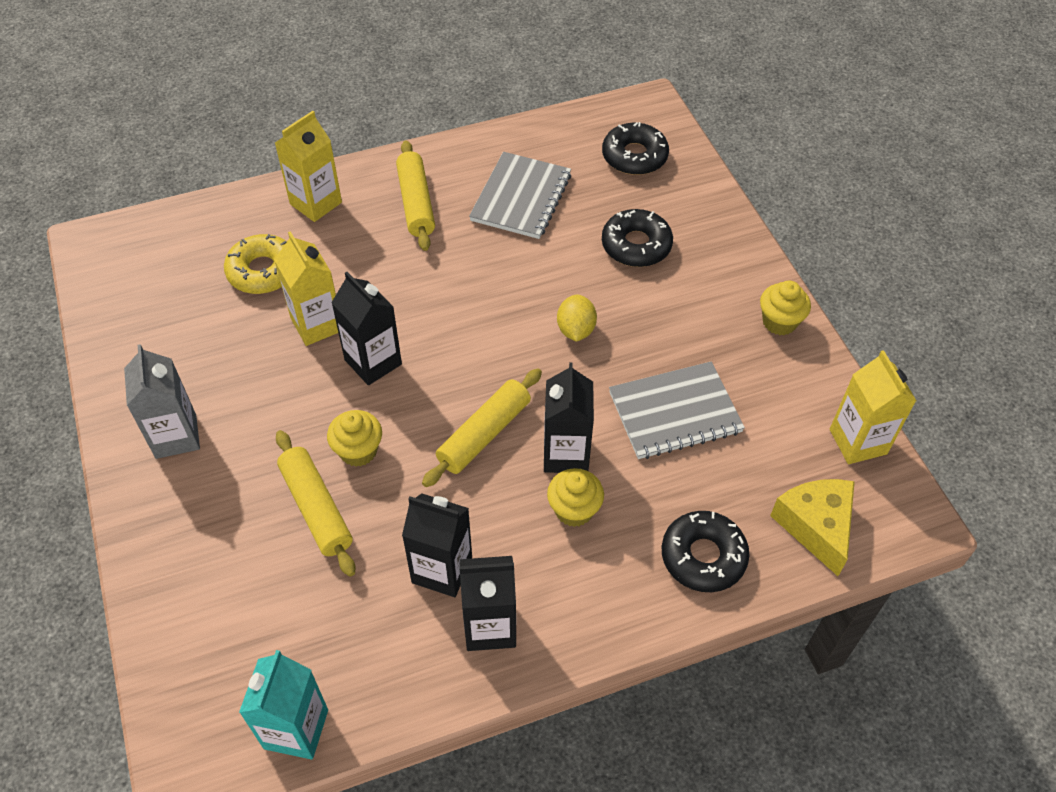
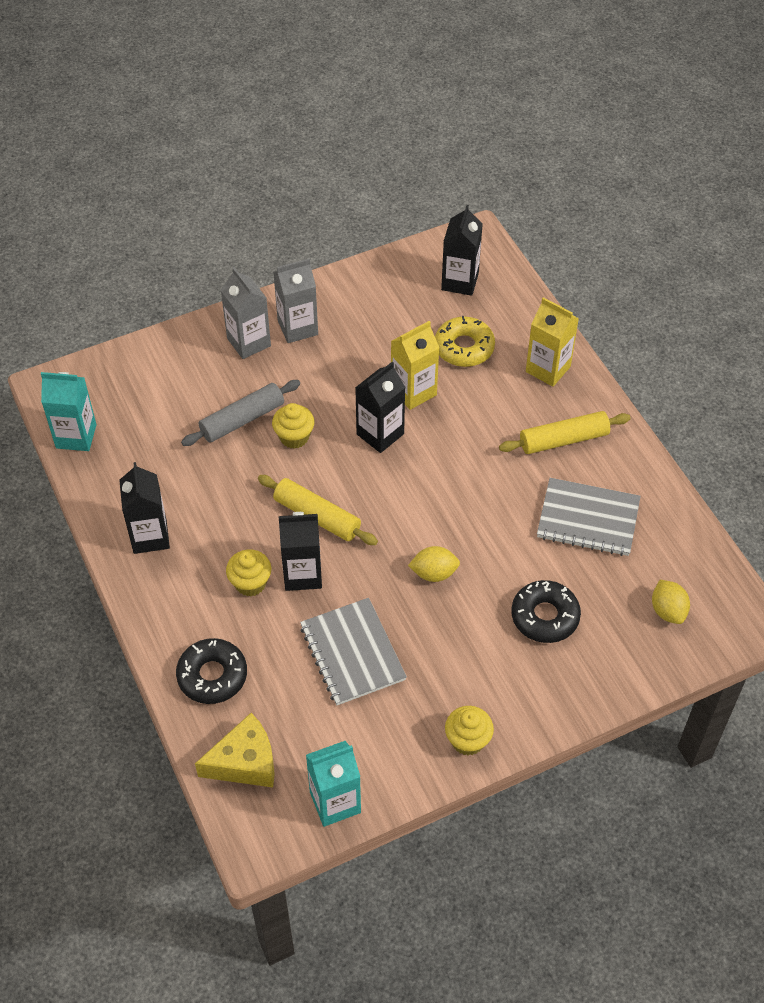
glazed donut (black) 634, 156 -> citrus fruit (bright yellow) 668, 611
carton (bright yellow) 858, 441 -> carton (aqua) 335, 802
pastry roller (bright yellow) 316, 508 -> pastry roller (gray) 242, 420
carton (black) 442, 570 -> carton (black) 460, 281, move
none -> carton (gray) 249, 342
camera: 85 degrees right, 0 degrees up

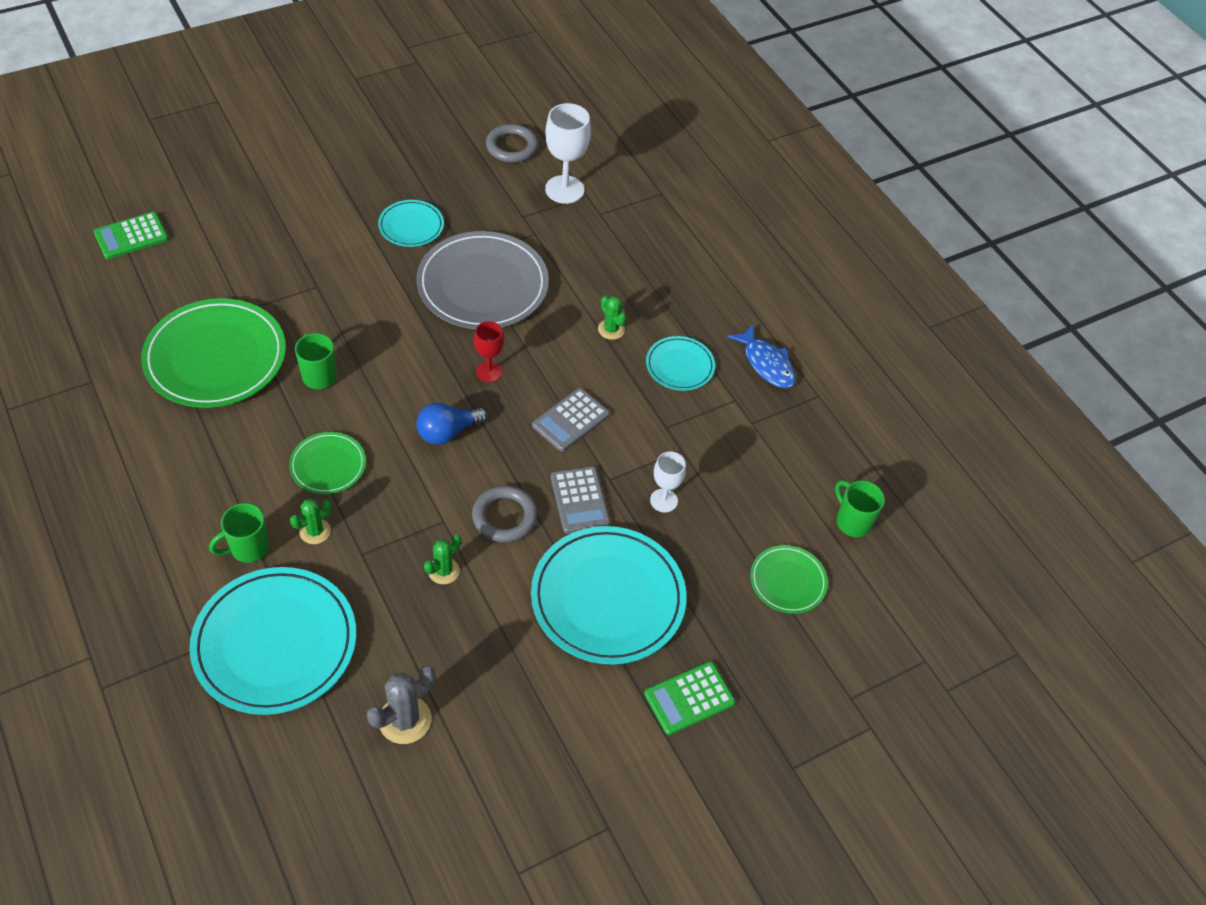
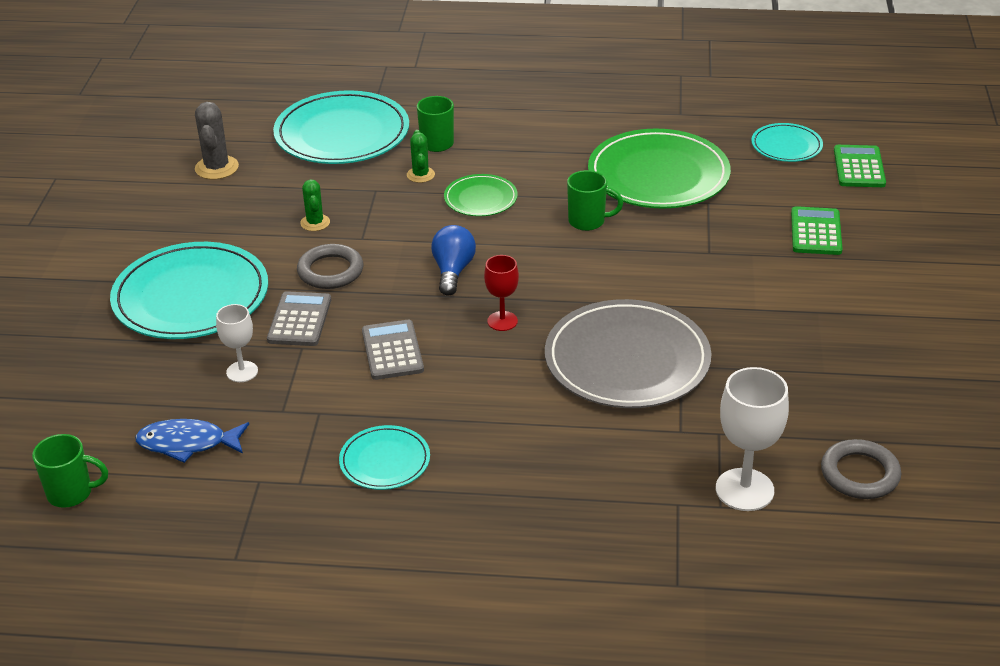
flat dish (aqua) 411, 226 -> flat dish (aqua) 786, 146, move
saguaro cactus (emerald) 611, 329 -> none
toy fish (royal blue) 766, 364 -> toy fish (royal blue) 187, 443, move
pocket calculator (gray) 580, 500 -> pocket calculator (gray) 299, 320, 75 degrees clockwise
flat dish (emerald) 788, 581 -> none
pocket calculator (emerald) 689, 698 -> pocket calculator (emerald) 816, 232, move
camera: 130 degrees right, 15 degrees down

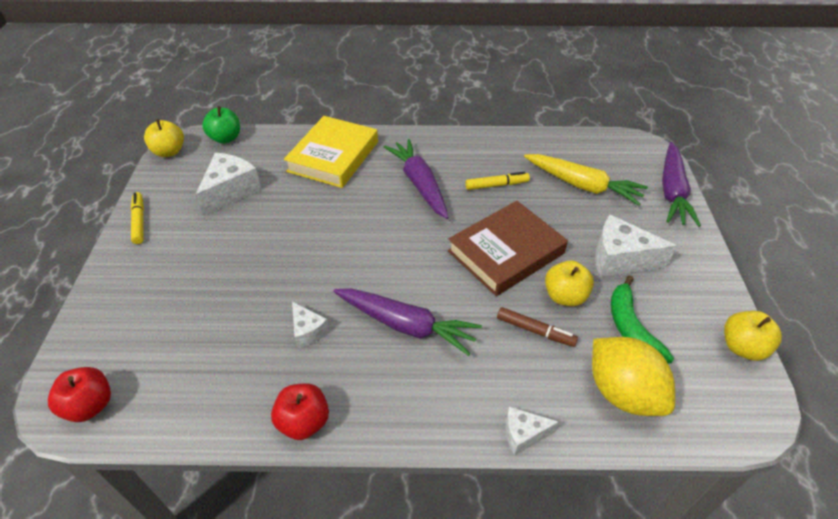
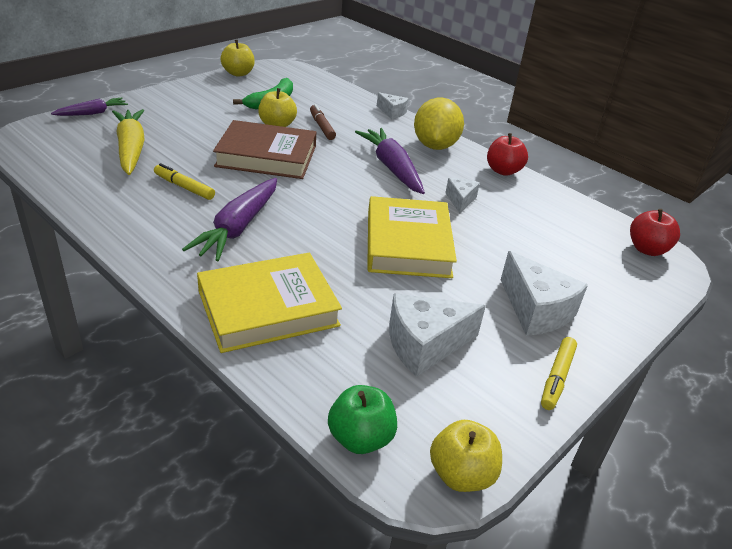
carrot (violet) 672, 191 -> carrot (violet) 92, 113, x0.59
cheese wedge (snow-white) 620, 259 -> cheese wedge (snow-white) 536, 310, move
citrus fruit (bright yellow) 622, 392 -> citrus fruit (bright yellow) 435, 146, move
none -> book (bright yellow) 408, 244
camera: 140 degrees left, 10 degrees down

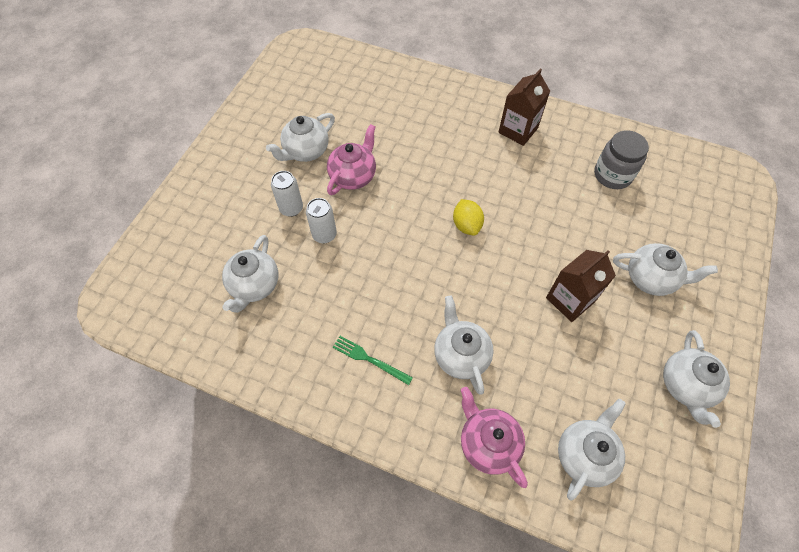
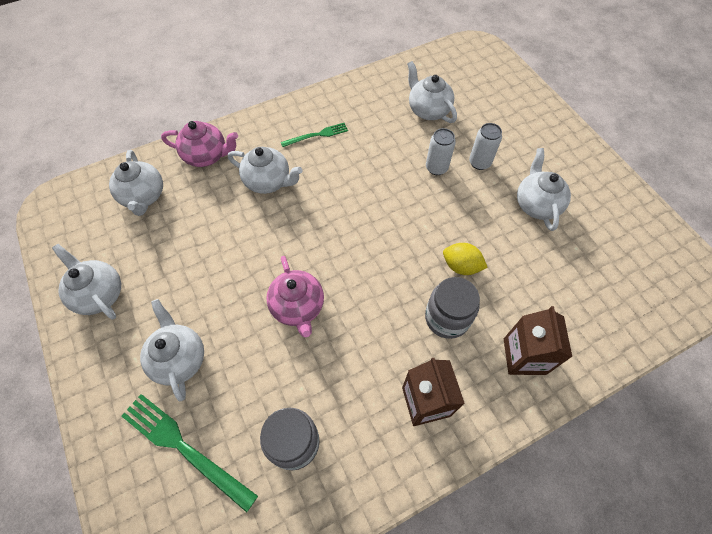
tea pot (rose-pink) 353, 176 -> tea pot (rose-pink) 298, 307, move
citrus fruit (bright yellow) 466, 225 -> citrus fruit (bright yellow) 461, 266, move
tea pot (snow-white) 651, 278 -> tea pot (snow-white) 179, 359, 105 degrees clockwise
carton (brown) 570, 300 -> carton (brown) 524, 356, move
none -> jar (gray) 447, 318
none -> table fork (emerald) 184, 448
camera: 130 degrees right, 0 degrees up

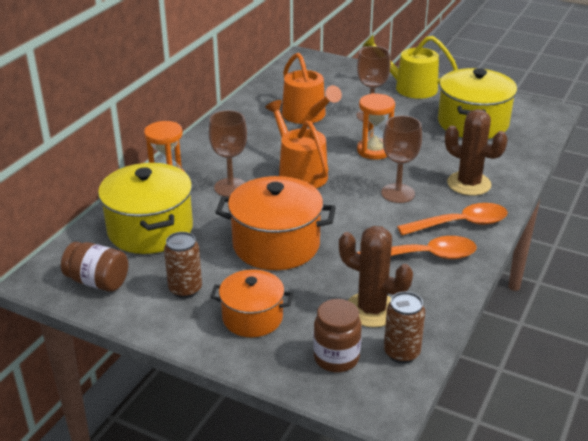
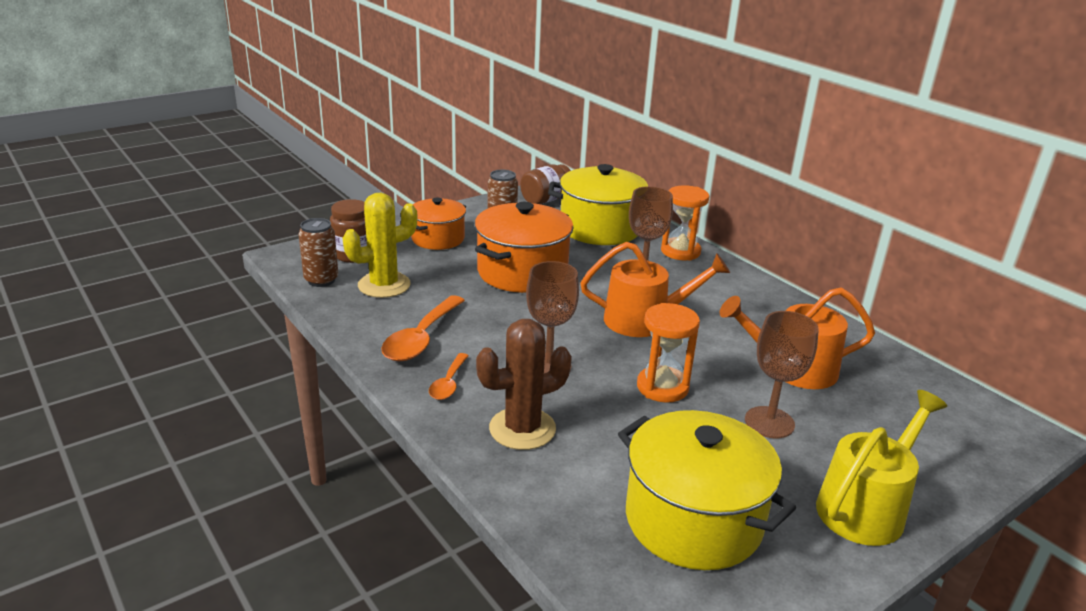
spoon (bright orange) 460, 224 -> spoon (bright orange) 448, 383, x0.57
saguaro cactus (brown) 371, 310 -> saguaro cactus (bright yellow) 384, 285
camera: 115 degrees right, 5 degrees down

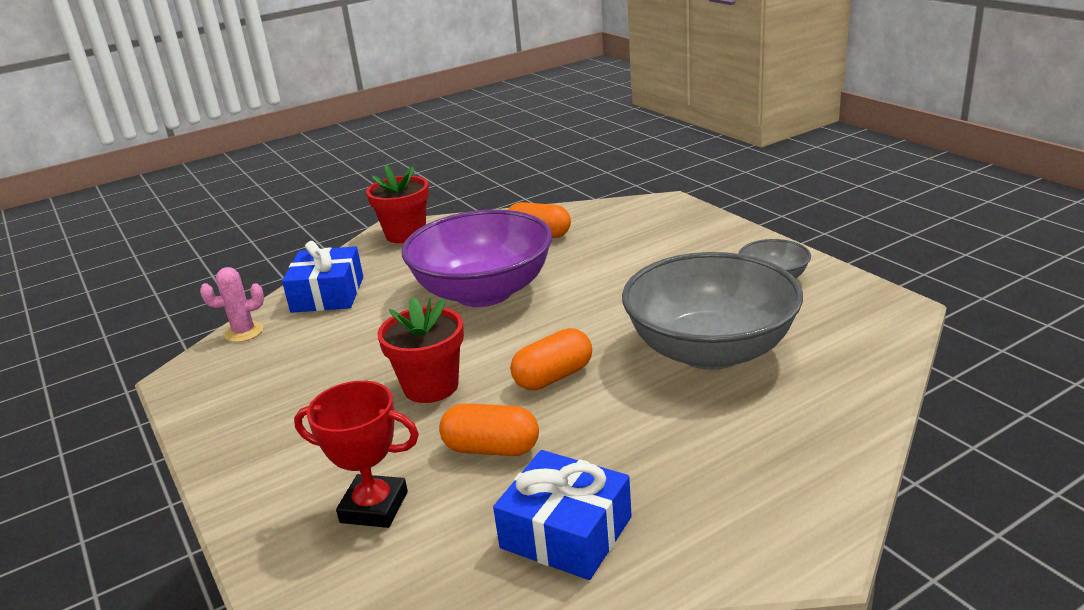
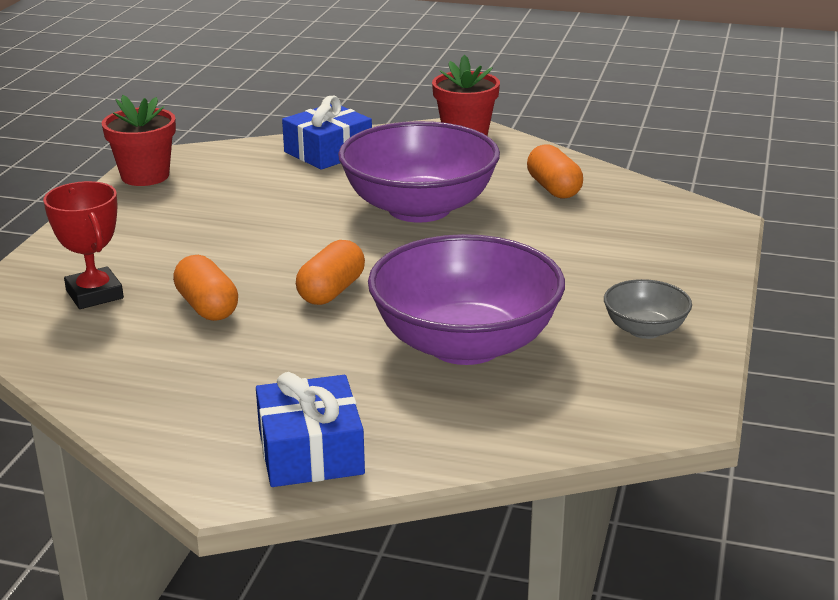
deep dish (gray) 710, 350 -> deep dish (violet) 465, 344
saguaro cactus (rose-pink) 244, 332 -> none
potted plant (red) 431, 386 -> potted plant (red) 145, 176, move
capsule (bright orange) 553, 377 -> capsule (bright orange) 331, 291, 75 degrees counterclockwise
gift (royal blue) 566, 532 -> gift (royal blue) 310, 451, move
camera: 45 degrees right, 0 degrees up

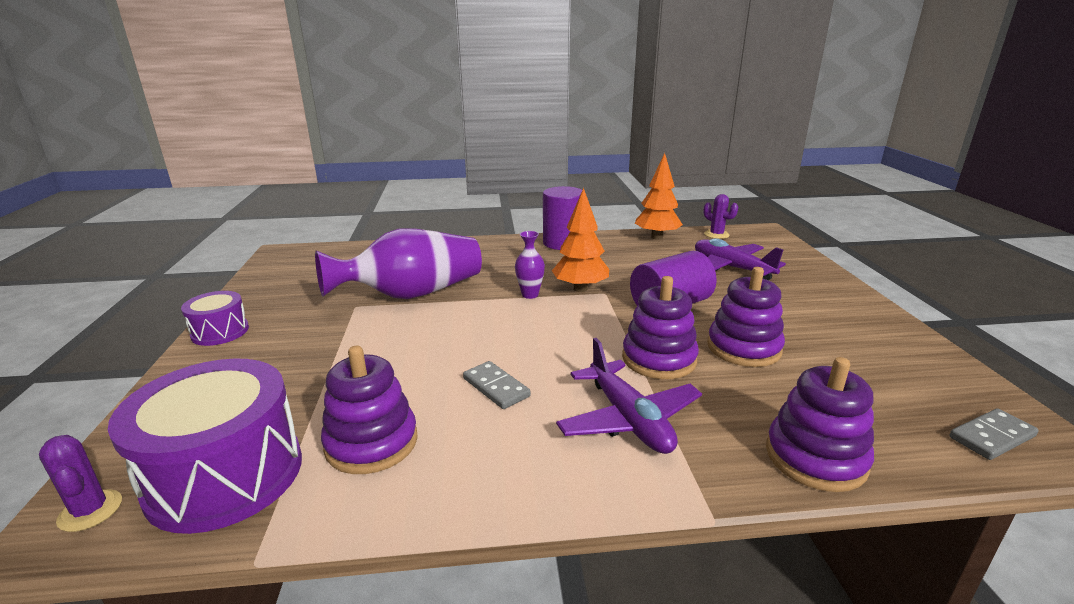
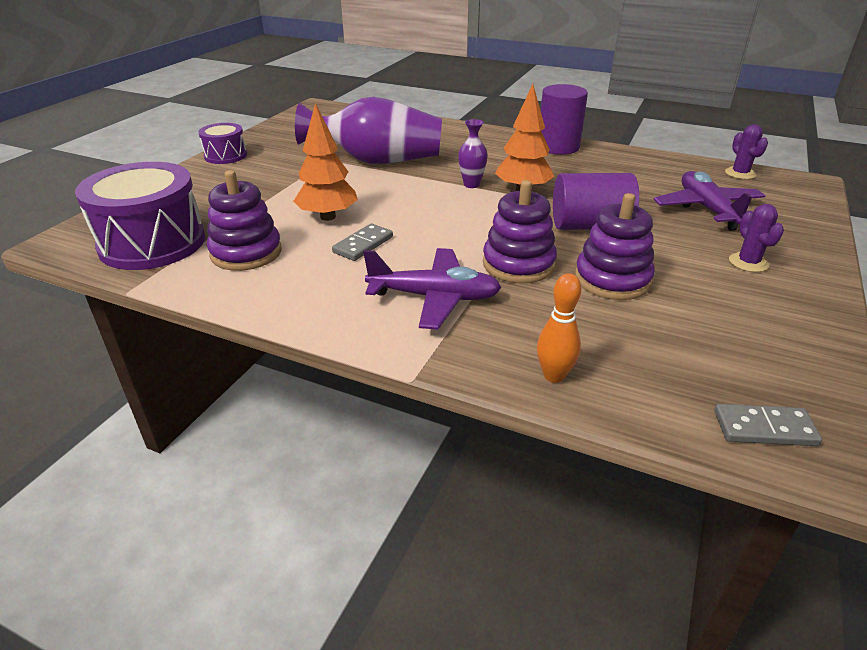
tree (bright orange) 656, 237 -> tree (bright orange) 328, 217, move
toy plane (violet) 628, 419 -> toy plane (violet) 434, 297, 90 degrees counterclockwise
ring stacker (violet) 815, 458 -> tenpin (bright orange) 554, 376
domino tile (gray) 496, 387 -> domino tile (gray) 363, 245, 45 degrees clockwise
saguaro cactus (violet) 90, 511 -> saguaro cactus (violet) 748, 263, move
camera: 30 degrees right, 10 degrees up

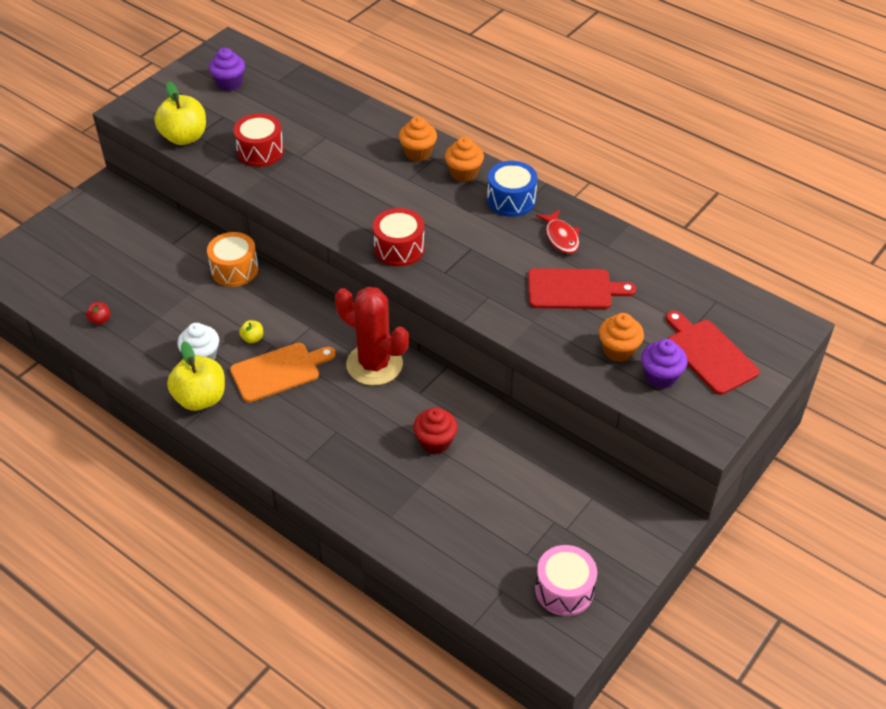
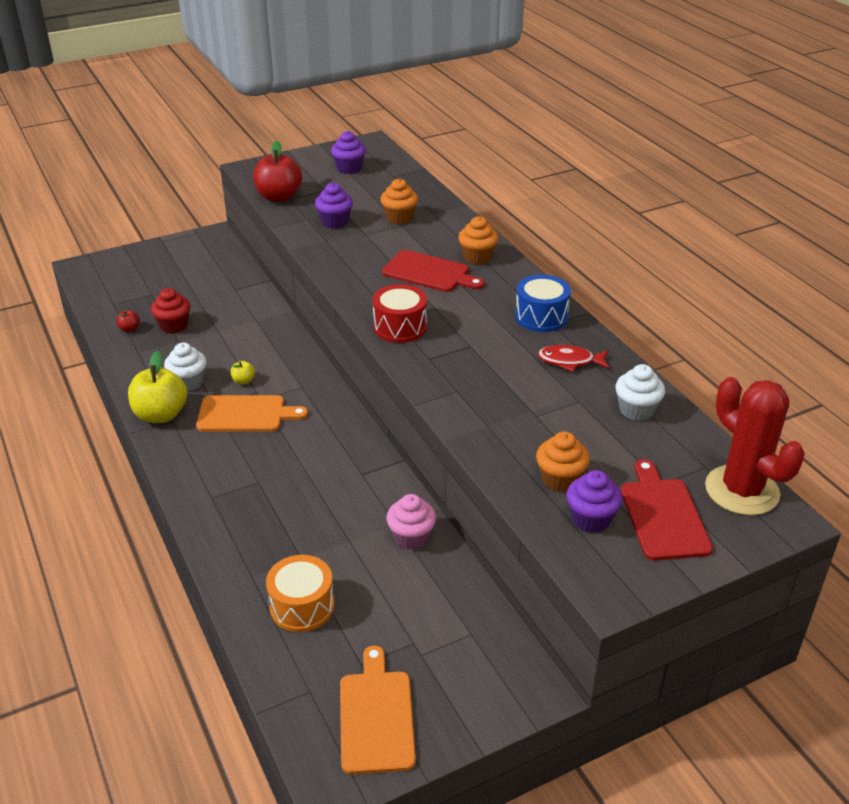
apple fruit (bright yellow) 184, 137 -> apple fruit (red) 279, 197
toy drum (red) 260, 151 -> fairy cake (violet) 335, 222
fairy cake (bright orange) 464, 173 -> fairy cake (bright orange) 399, 218, move
toy fish (red) 561, 237 -> toy fish (red) 570, 361, 90 degrees clockwise
toy drum (bright orange) 234, 269 -> toy drum (bright orange) 302, 606, move
bread board (red) 573, 289 -> bread board (red) 429, 273, move
saguaro cactus (red) 374, 364 -> saguaro cactus (red) 741, 490, move
fairy cake (red) 435, 442 -> fairy cake (red) 174, 326, move
toy drum (rose-pink) 564, 590 -> bread board (bright orange) 376, 716
none -> fairy cake (snow-white) 636, 410
none -> fairy cake (rose-pink) 411, 537
camera: 25 degrees right, 10 degrees down

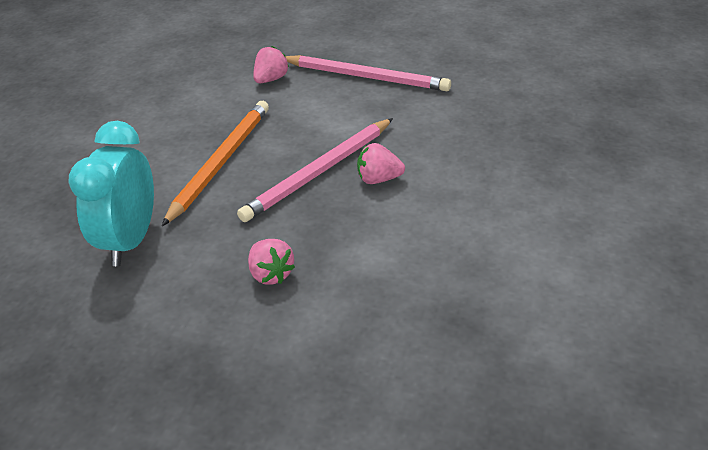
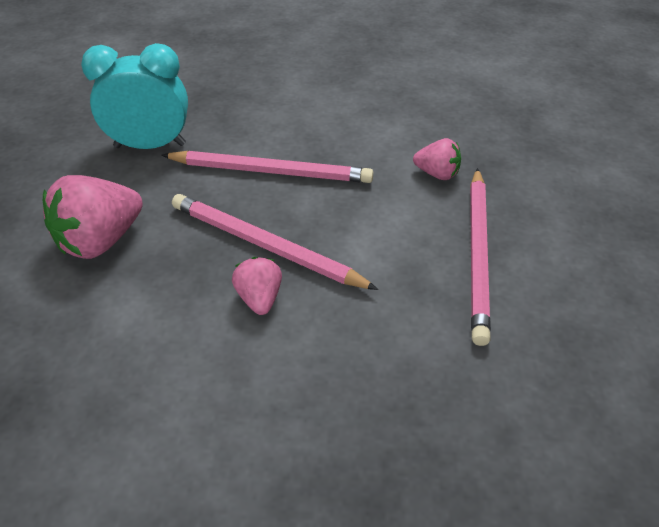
wooden pencil (bright orange) 220, 162 -> wooden pencil (rose-pink) 271, 171
strawberry (rose-pink) 271, 274 -> strawberry (rose-pink) 101, 241, x1.78
camera: 75 degrees right, 5 degrees up

